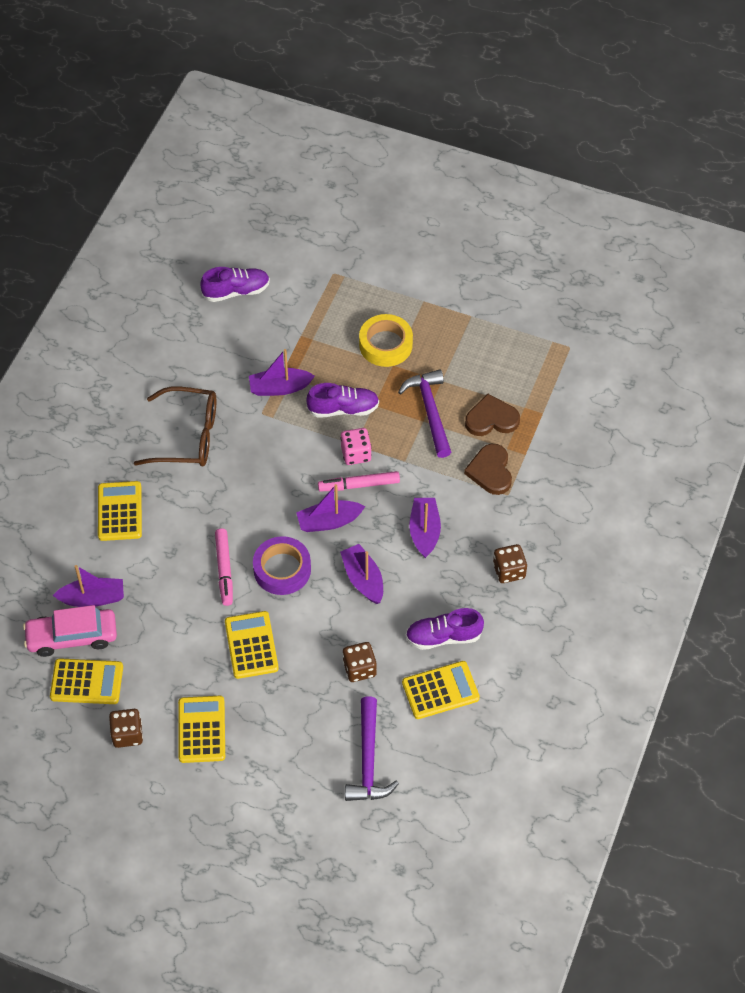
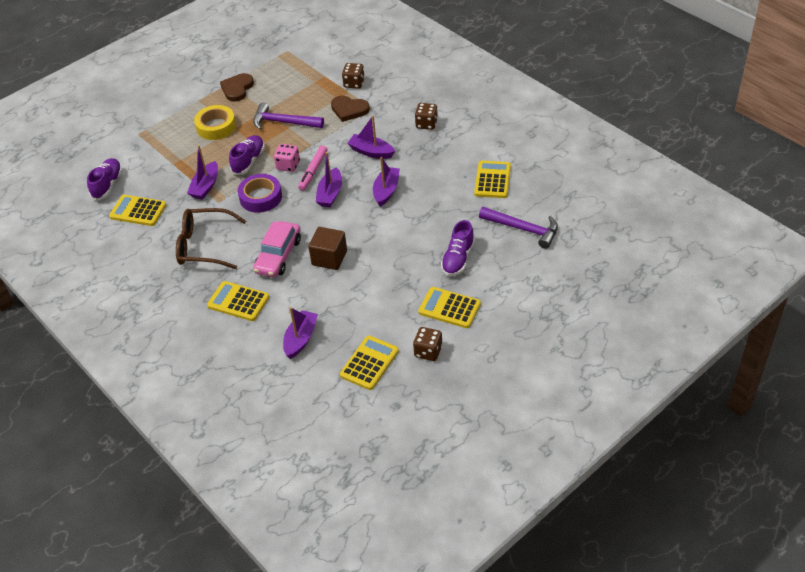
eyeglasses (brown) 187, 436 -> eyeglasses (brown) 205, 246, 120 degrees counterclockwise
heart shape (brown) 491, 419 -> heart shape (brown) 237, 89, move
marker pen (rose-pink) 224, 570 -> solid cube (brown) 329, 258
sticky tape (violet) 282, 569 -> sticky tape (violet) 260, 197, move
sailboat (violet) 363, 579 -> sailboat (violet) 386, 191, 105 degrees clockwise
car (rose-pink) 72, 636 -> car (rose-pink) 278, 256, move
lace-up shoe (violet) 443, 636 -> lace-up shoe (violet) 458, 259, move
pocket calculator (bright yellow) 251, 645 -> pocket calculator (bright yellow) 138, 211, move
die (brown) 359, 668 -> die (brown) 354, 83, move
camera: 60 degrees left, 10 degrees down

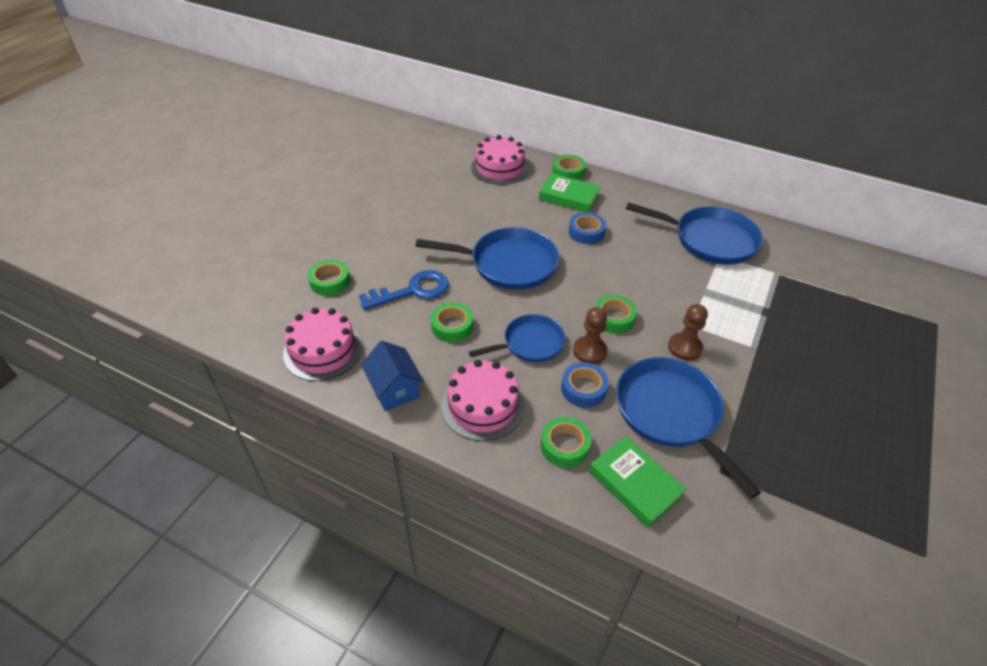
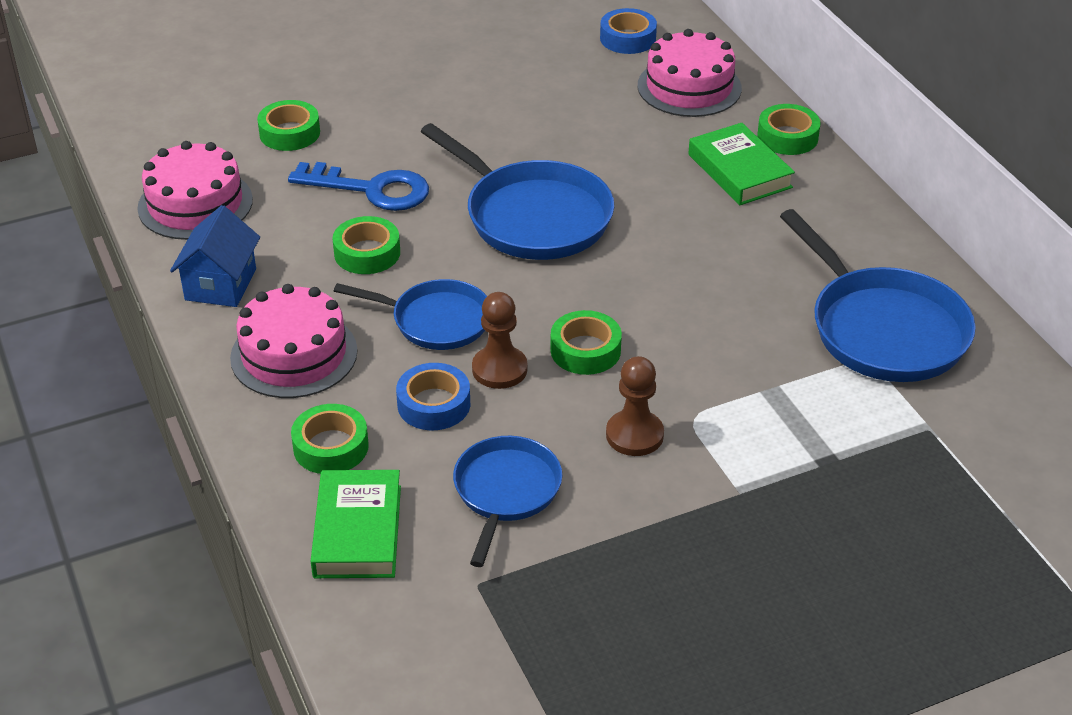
sticky tape (royal blue) 586, 232 -> sticky tape (royal blue) 628, 38, move
pan (royal blue) 671, 413 -> pan (royal blue) 506, 492, x0.63
camera: 40 degrees right, 5 degrees down

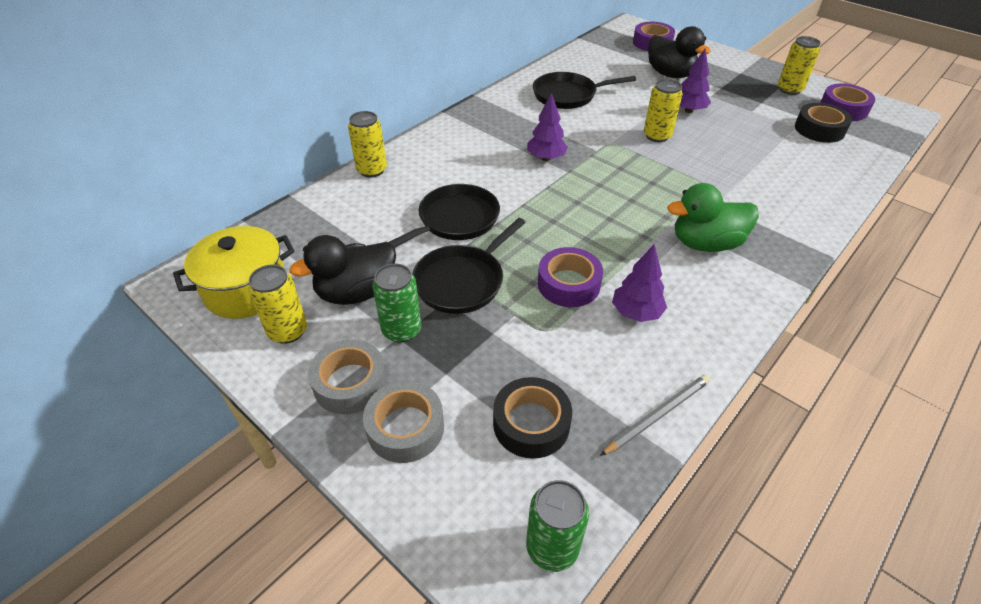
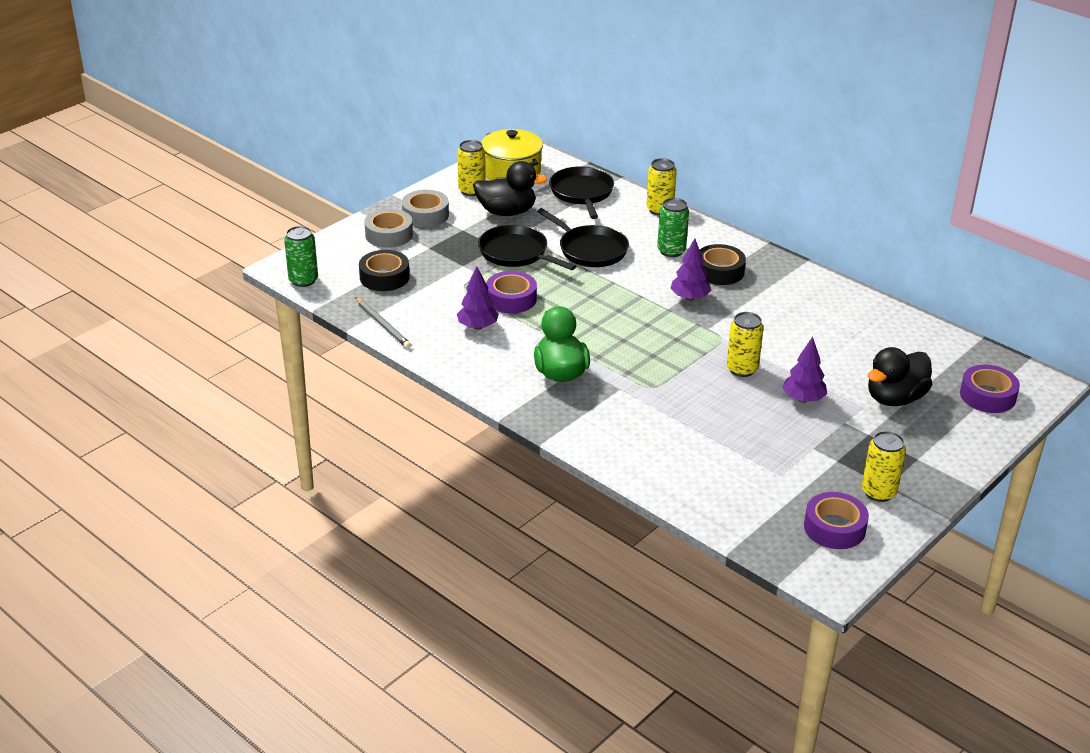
pan (black) 567, 95 -> pan (black) 582, 193, move
sticky tape (black) 819, 129 -> sticky tape (black) 719, 271, move
duck (black) 356, 292 -> duck (black) 506, 212, 120 degrees clockwise
tin (emerald) 401, 330 -> tin (emerald) 671, 251, move
camera: 90 degrees right, 10 degrees down

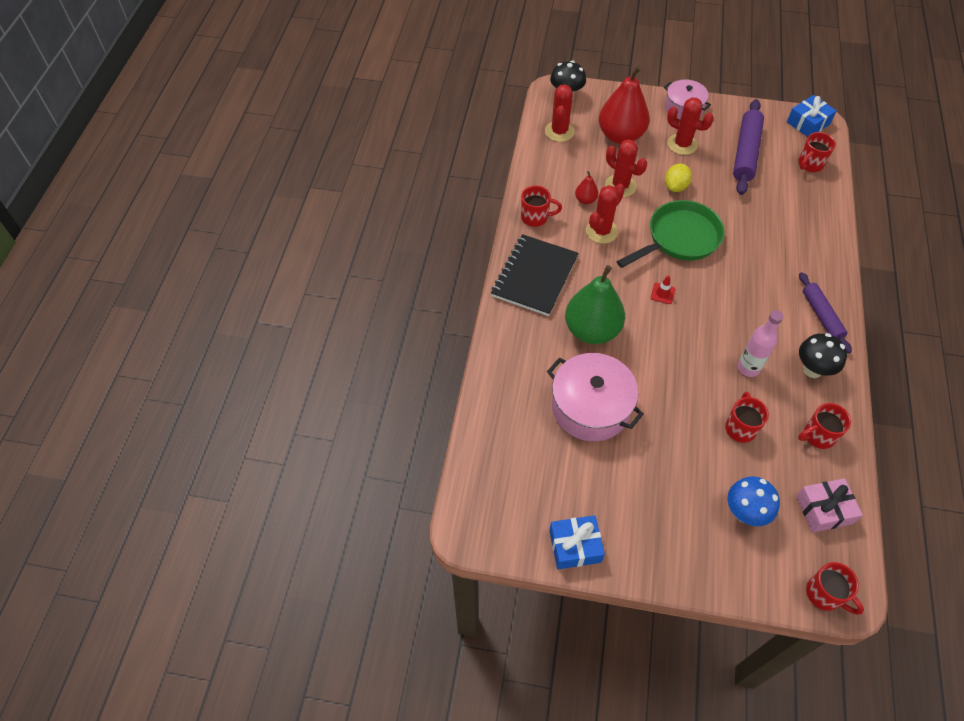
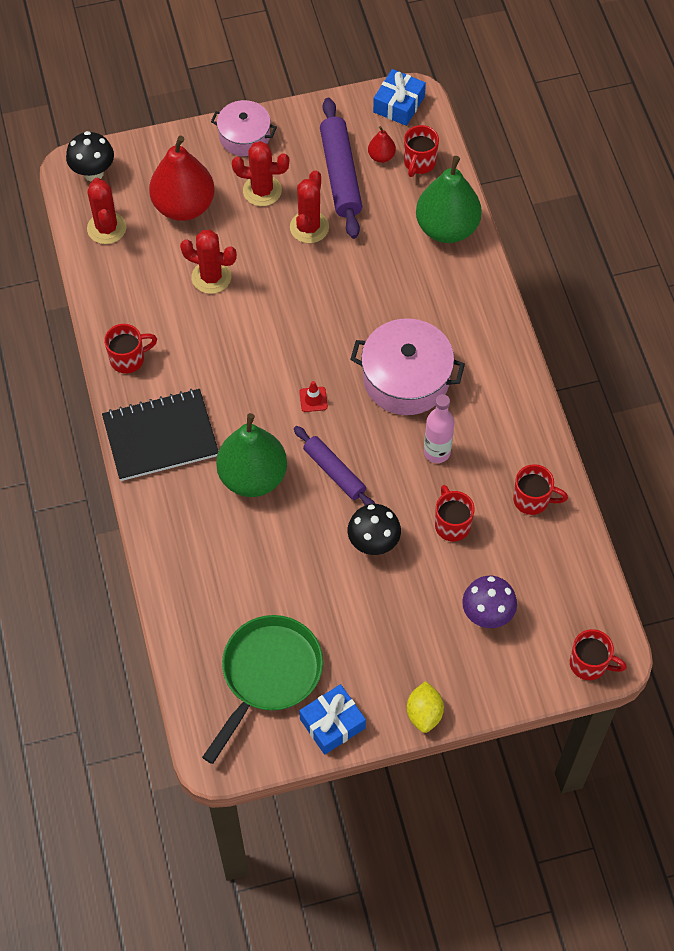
citrus fruit (bright yellow) 675, 186 -> citrus fruit (bright yellow) 424, 713, move
toy pear (red) 585, 200 -> toy pear (red) 381, 156, move
saguaro cactus (red) 601, 231 -> saguaro cactus (red) 309, 227, move
pan (emerald) 679, 238 -> pan (emerald) 268, 675, move
exercise book (black) 534, 276 -> exercise book (black) 160, 436, 75 degrees clockwise
pastry roller (violet) 821, 316 -> pastry roller (violet) 334, 472, move
fungus (black) 812, 370 -> fungus (black) 373, 543, move
stockpot (rose-pink) 591, 407 -> stockpot (rose-pink) 406, 378, move
coffee mug (red) 818, 435 -> coffee mug (red) 532, 500, 120 degrees counterclockwise
fungus (royal blue) 744, 513 -> fungus (violet) 487, 615
gift (rose-pink) 824, 510 -> none
none -> toy pear (emerald) 447, 228
camera: 25 degrees left, 5 degrees up

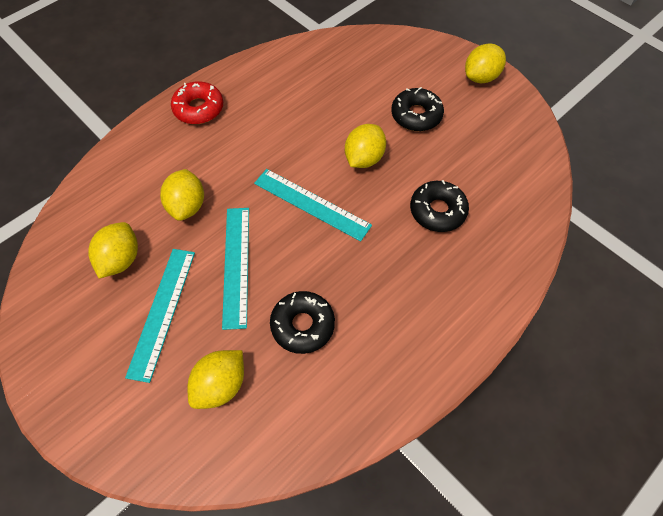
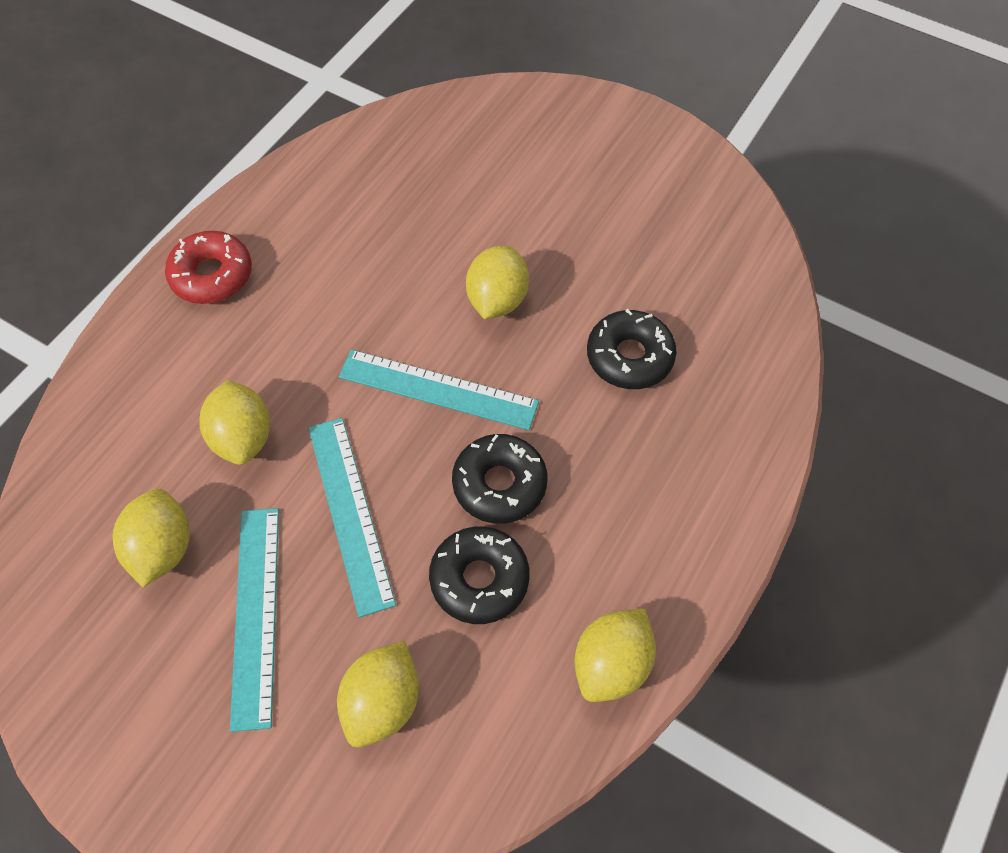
citrus fruit (bright yellow) 481, 77 -> citrus fruit (bright yellow) 611, 664, move
glazed donut (black) 416, 115 -> glazed donut (black) 499, 484, move
camera: 15 degrees left, 0 degrees up

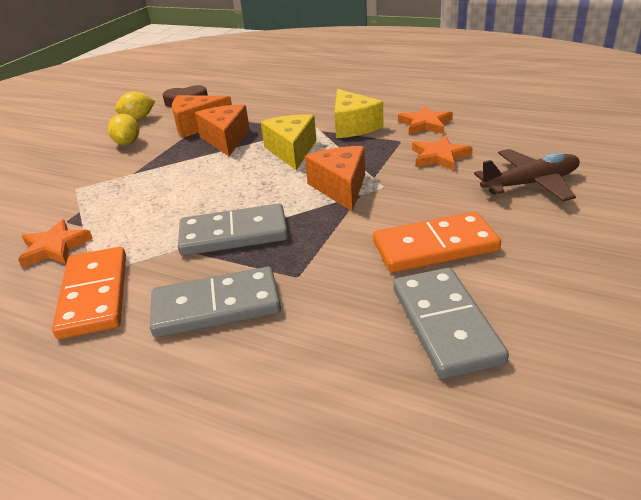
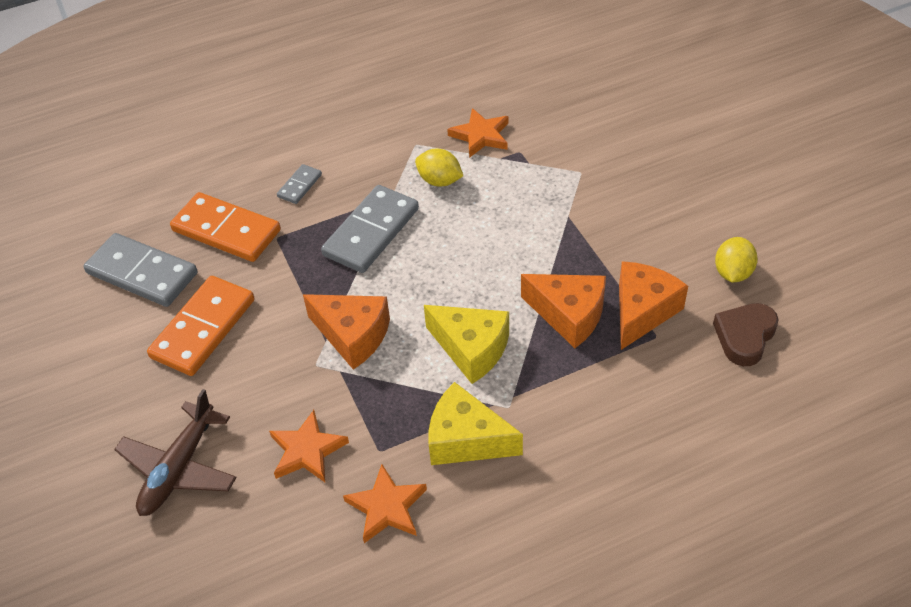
citrus fruit (bright yellow) 127, 142 -> citrus fruit (bright yellow) 439, 181, move
domino tile (bright orange) 95, 295 -> domino tile (bright orange) 226, 231, move
domino tile (gray) 216, 306 -> domino tile (gray) 300, 186, x0.49
camera: 130 degrees right, 15 degrees up

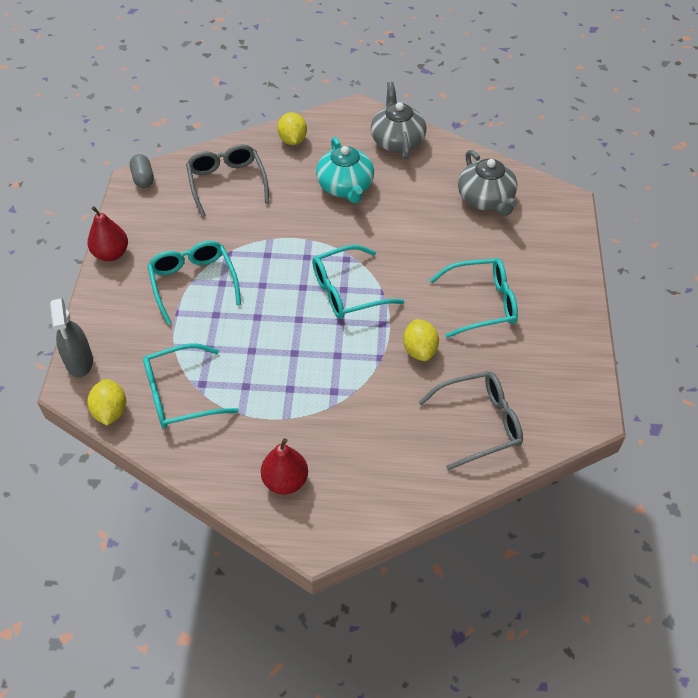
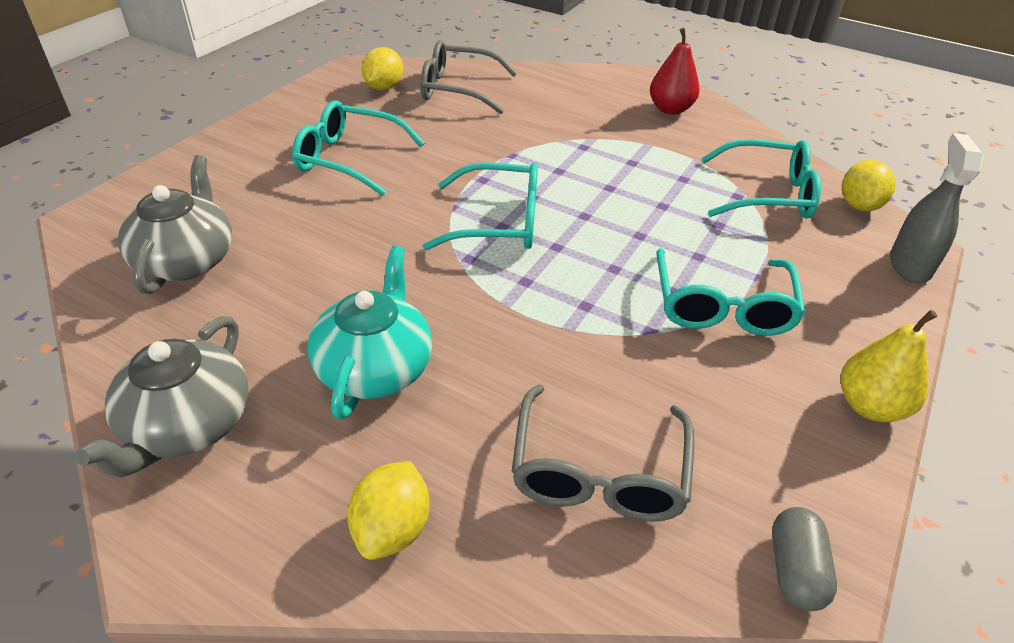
toy pear (red) 111, 254 -> toy pear (bright yellow) 870, 406
citrus fruit (bright yellow) 419, 350 -> citrus fruit (bright yellow) 384, 87, move
camera: 155 degrees left, 10 degrees down

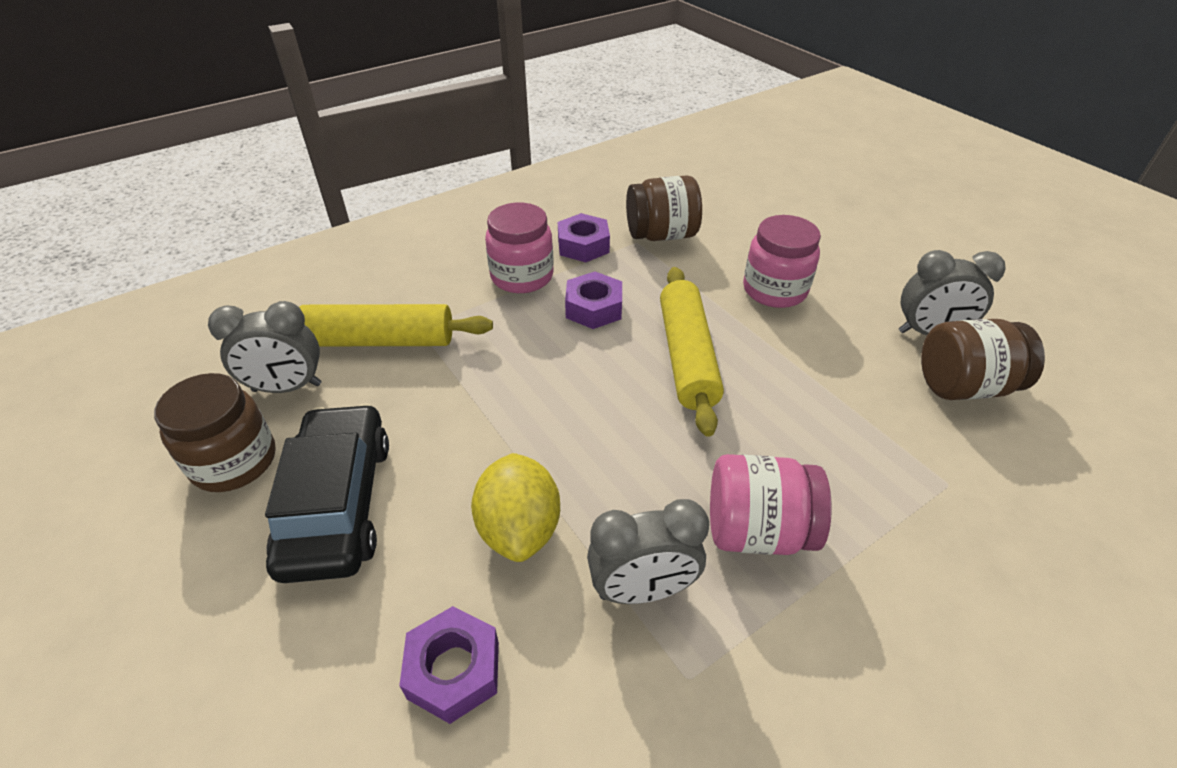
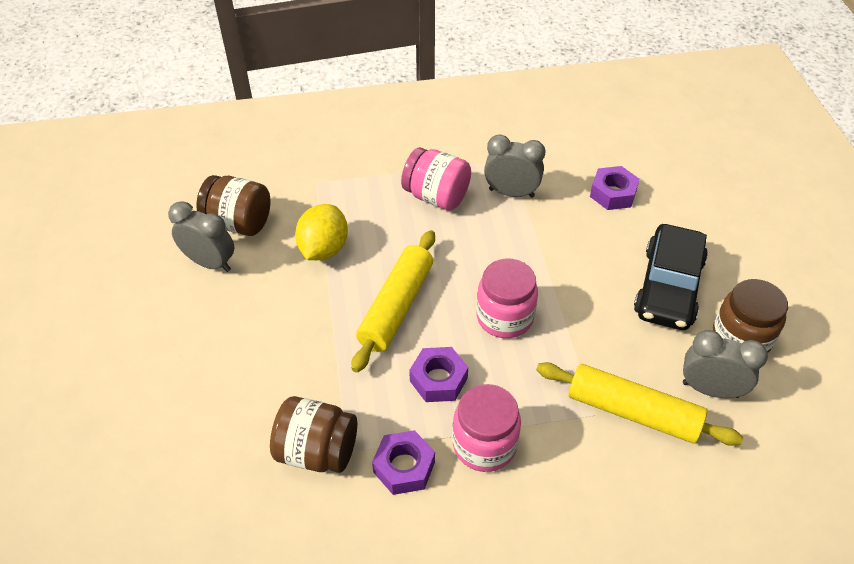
jar (rose-pink) 774, 290 -> jar (rose-pink) 504, 317, move
citrus fruit (bright yellow) 519, 528 -> citrus fruit (bright yellow) 324, 249, move
camera: 155 degrees left, 5 degrees up

